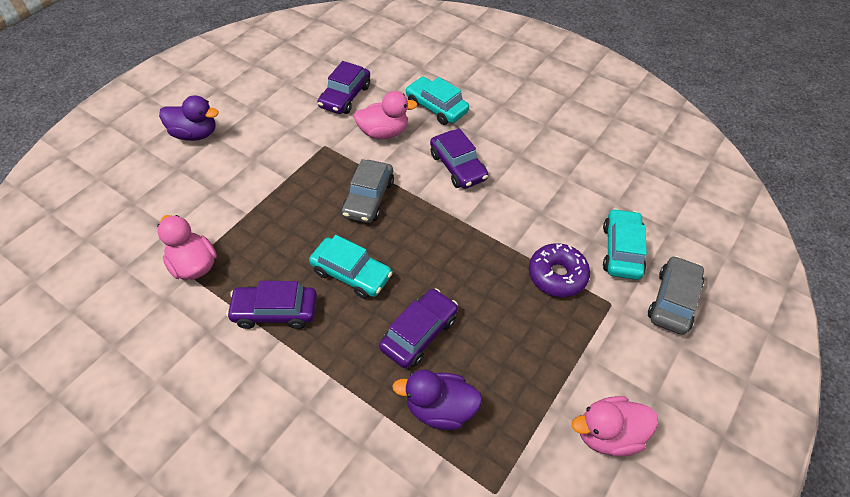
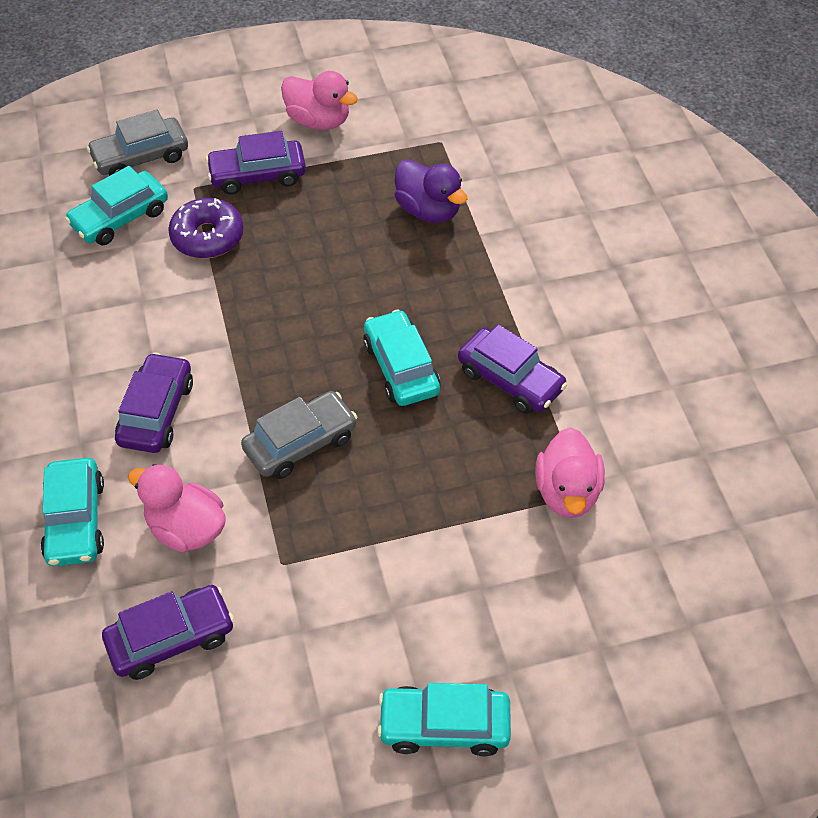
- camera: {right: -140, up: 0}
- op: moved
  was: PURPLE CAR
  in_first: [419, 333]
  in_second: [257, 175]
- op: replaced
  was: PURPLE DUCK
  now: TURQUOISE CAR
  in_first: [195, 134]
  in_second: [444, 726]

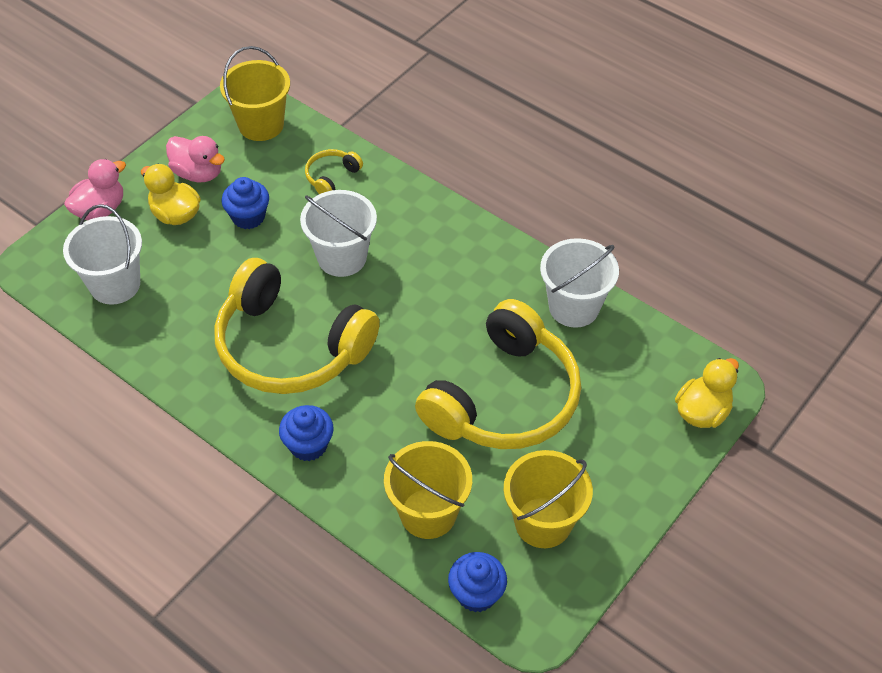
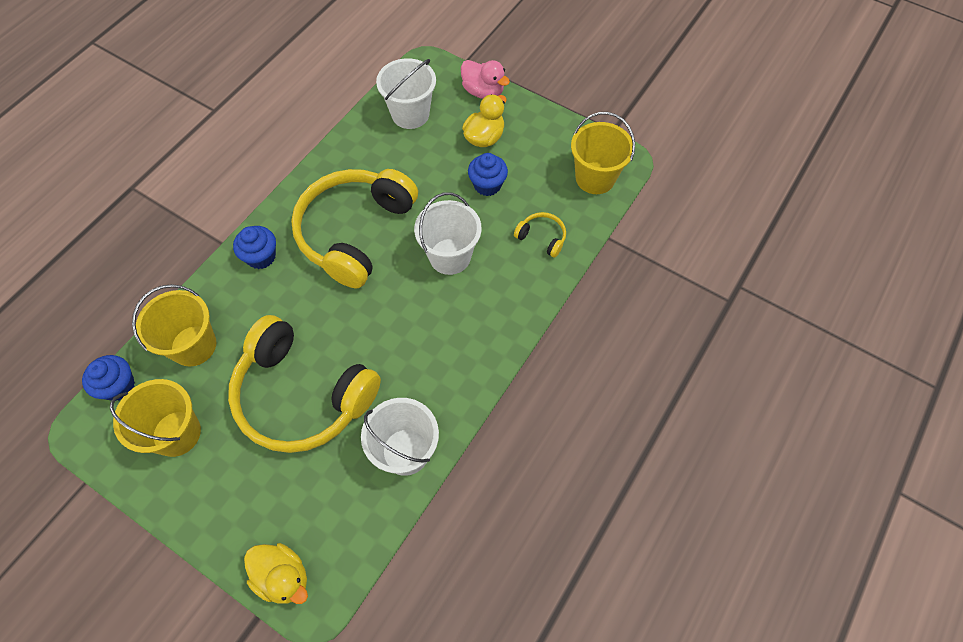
- camera: {right: 85, up: 10}
- op: removed
  was: PINK DUCK
  in_first: [198, 173]

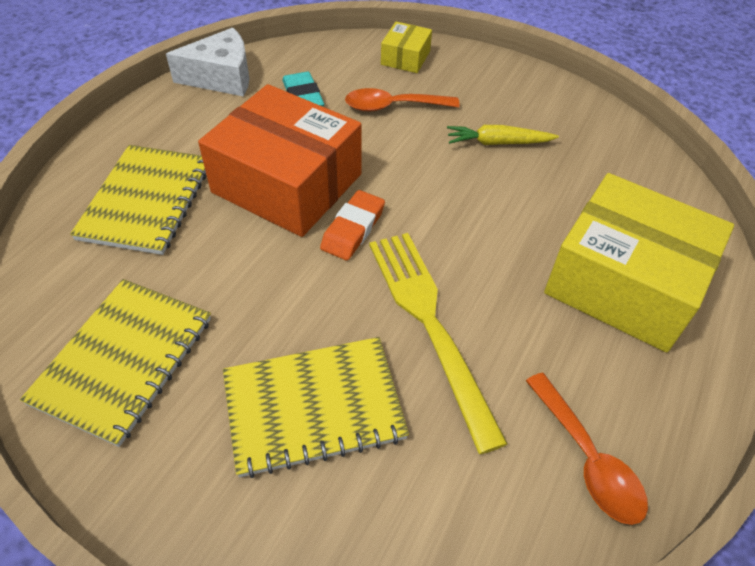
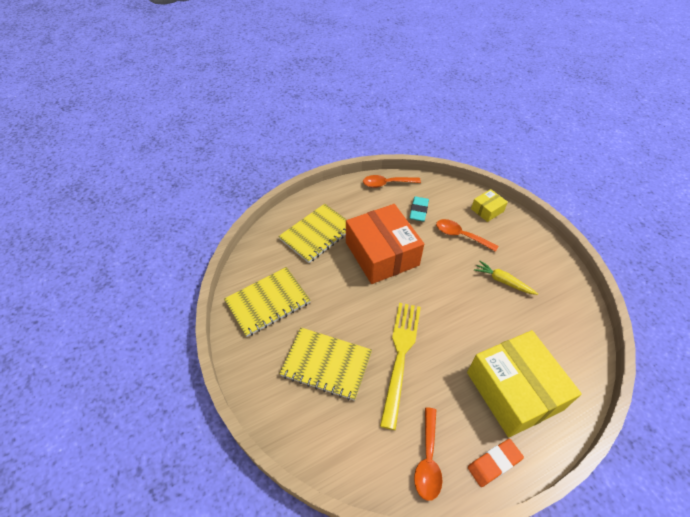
- camera: {right: 35, up: 0}
- op: moved
  was: ORANGE ERASER
  in_first: [353, 229]
  in_second: [494, 463]
- op: replaced
  was: WHITE CHEESE
  now: ORANGE SPOON
  in_first: [222, 77]
  in_second: [387, 184]

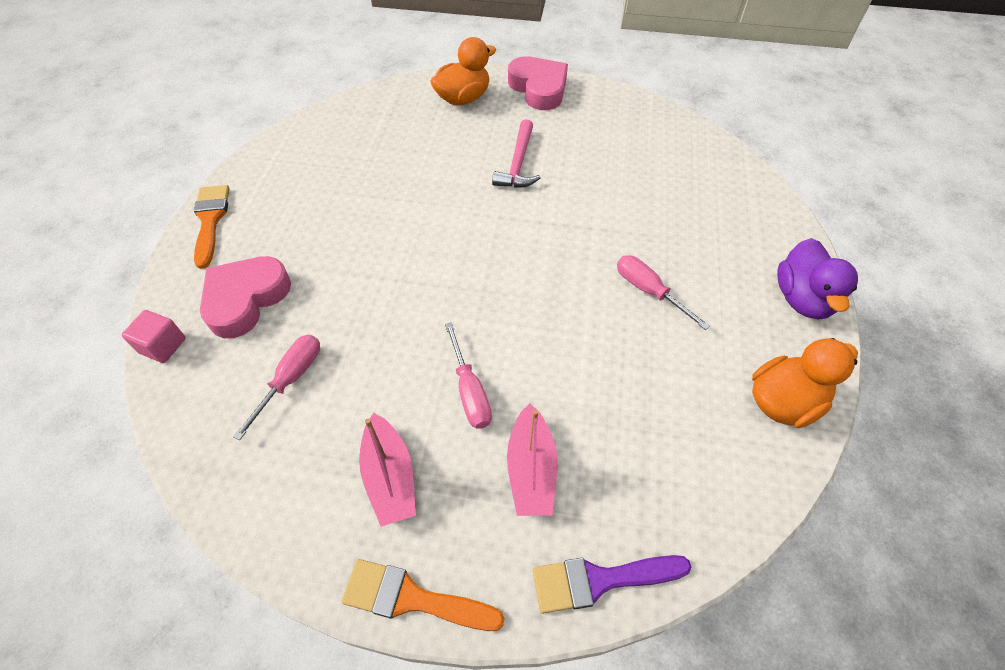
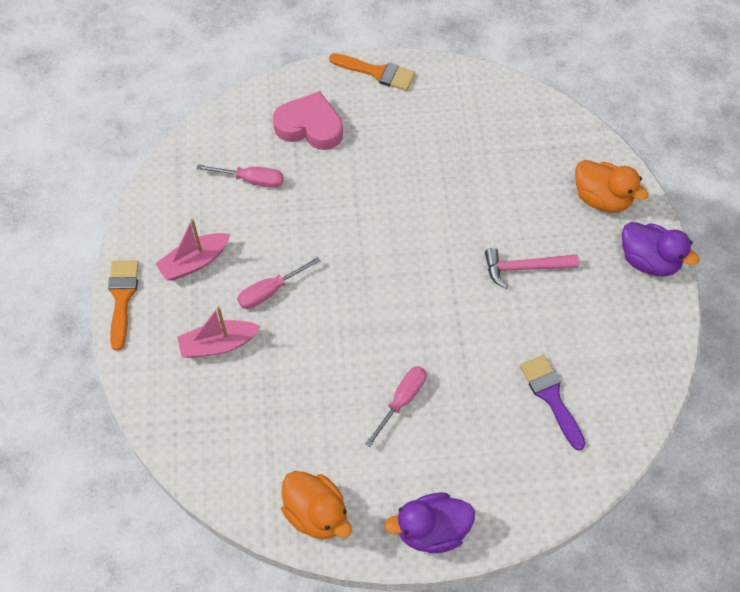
- camera: {right: 75, up: 5}
- op: removed
  was: PINK CUBE
  in_first: [163, 346]
- op: moved
  was: PURPLE BRUSH
  in_first: [601, 580]
  in_second: [551, 397]
- op: replaced
  was: PINK HEART
  now: PURPLE DUCK
  in_first: [539, 88]
  in_second: [649, 261]
- op: turned
  was: ORANGE BRUSH
  in_first: [210, 221]
  in_second: [376, 72]
  clockwise: 45

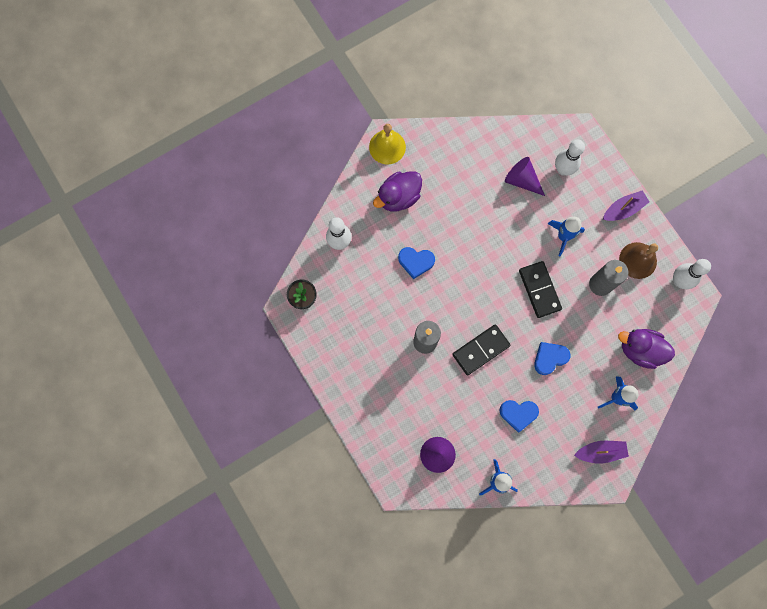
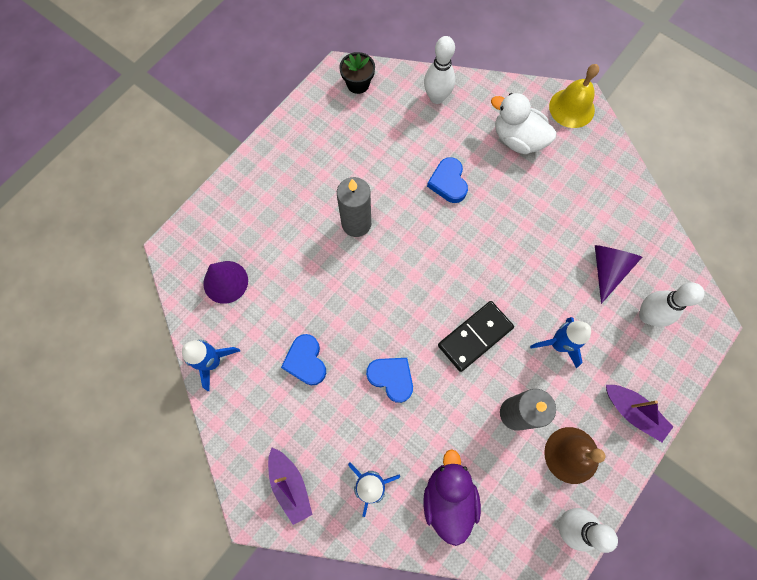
- camera: {right: 70, up: -5}
- op: removed
  was: BLACK DOMINO
  in_first: [481, 350]
- op: recoloured
  was: PURPLE DUCK
  now: WHITE DUCK
  in_first: [398, 197]
  in_second: [517, 139]

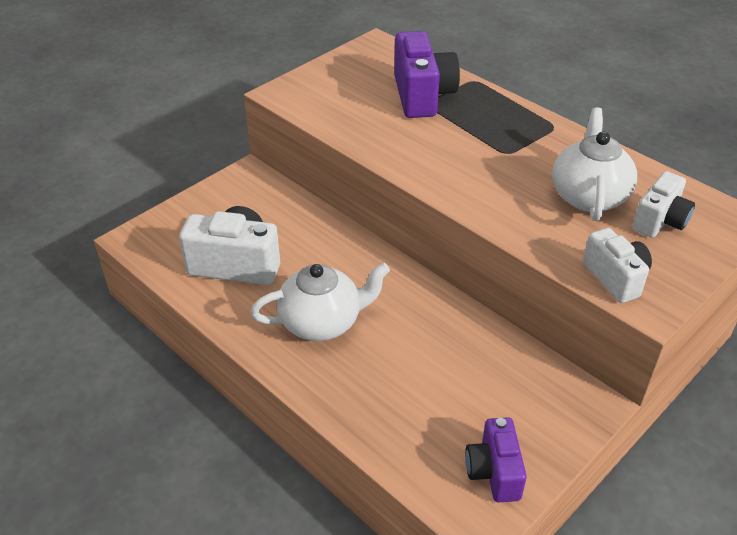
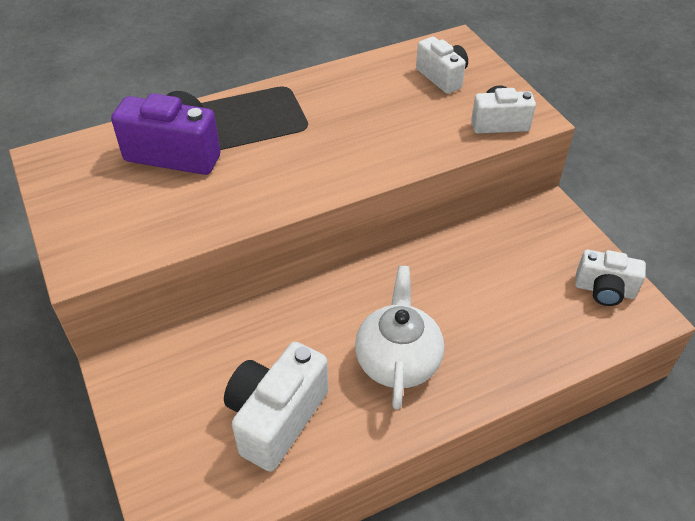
- camera: {right: -70, up: 5}
- op: removed
  was: WHITE TEAPOT
  in_first: [588, 196]
- op: recoloured
  was: PURPLE CAMERA
  now: WHITE CAMERA
  in_first: [494, 472]
  in_second: [604, 290]

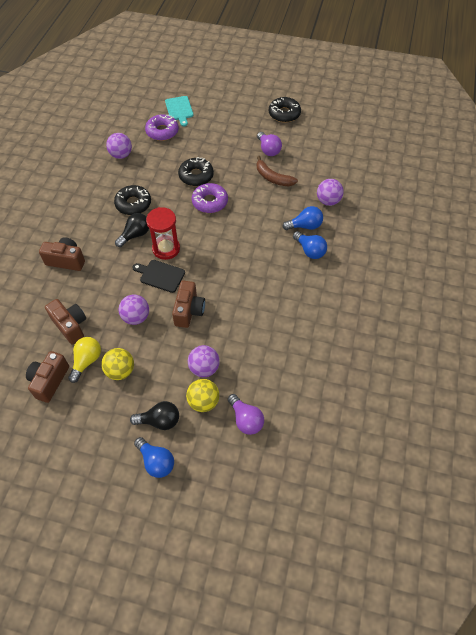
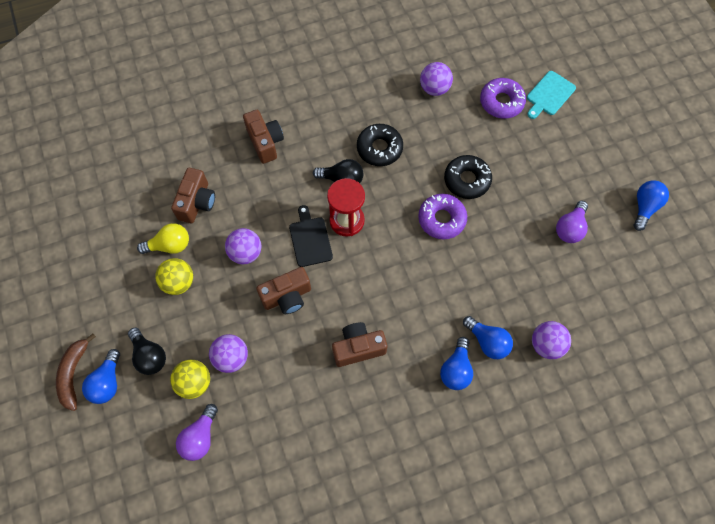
- camera: {right: 55, up: 10}
- op: moved
  was: BROWN CAMERA
  in_first: [49, 381]
  in_second: [358, 348]
- op: moved
  was: BROWN BANANA
  in_first: [273, 178]
  in_second: [74, 374]
- op: replaced
  was: BLACK DONUT
  now: BLUE LIGHT BULB
  in_first: [284, 114]
  in_second: [644, 207]

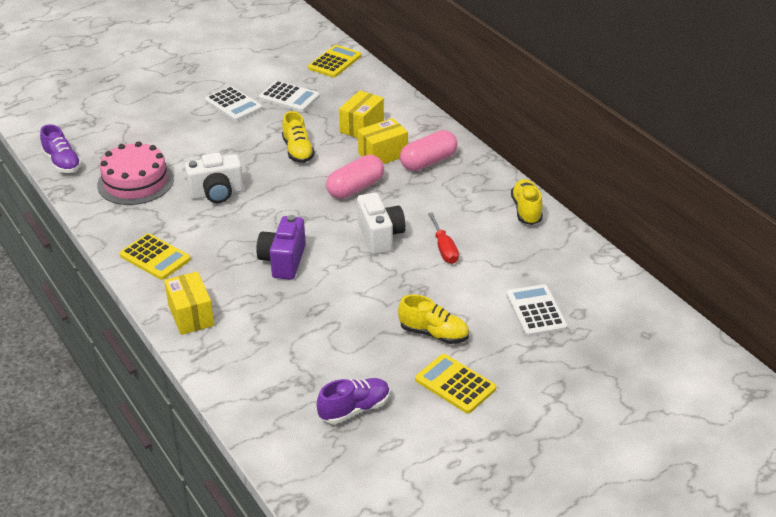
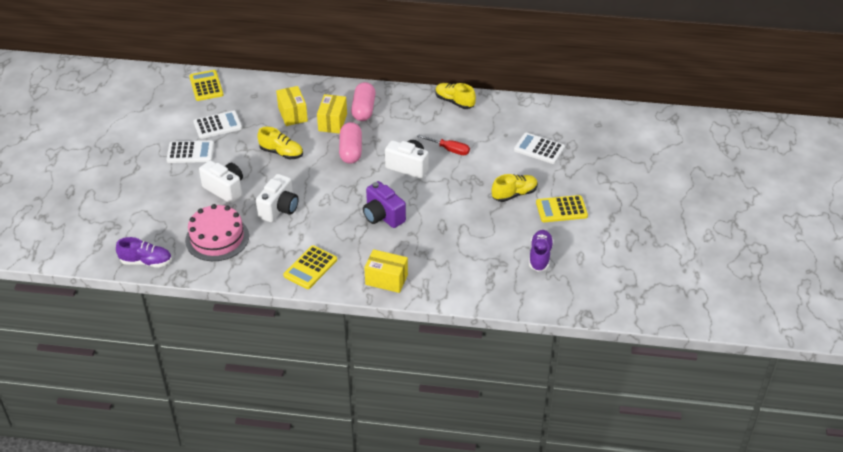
- camera: {right: -50, up: 5}
- op: added
  now: WHITE CAMERA
  in_second: [225, 189]
- op: turned
  was: YELLOW CALCULATOR
  in_first: [155, 257]
  in_second: [310, 268]
  clockwise: 135

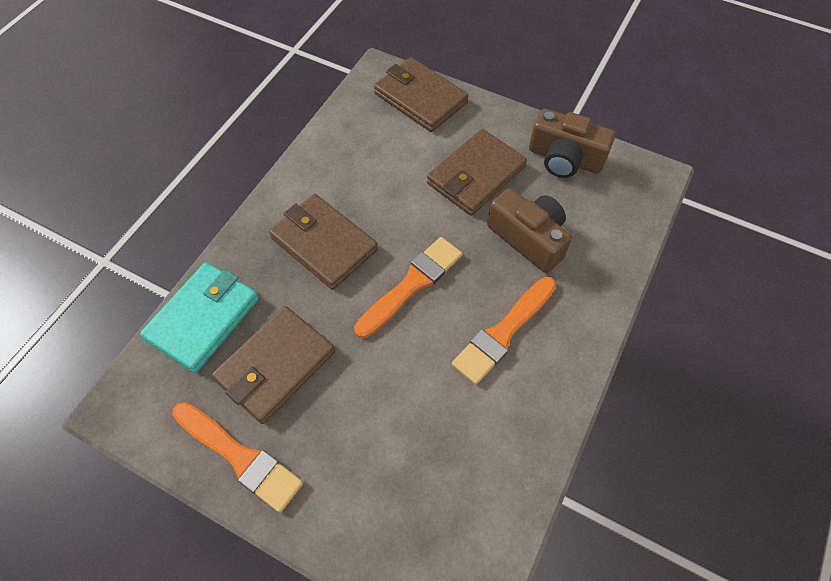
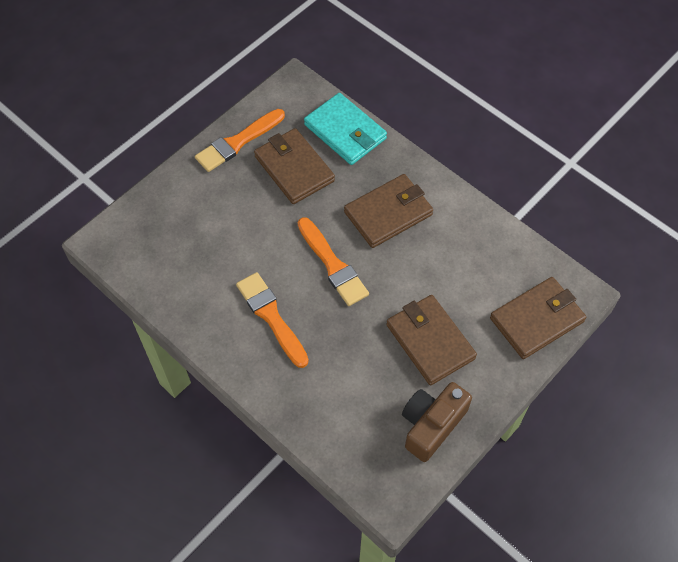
- camera: {right: 105, up: 0}
- op: removed
  was: BROWN CAMERA
  in_first: [528, 238]

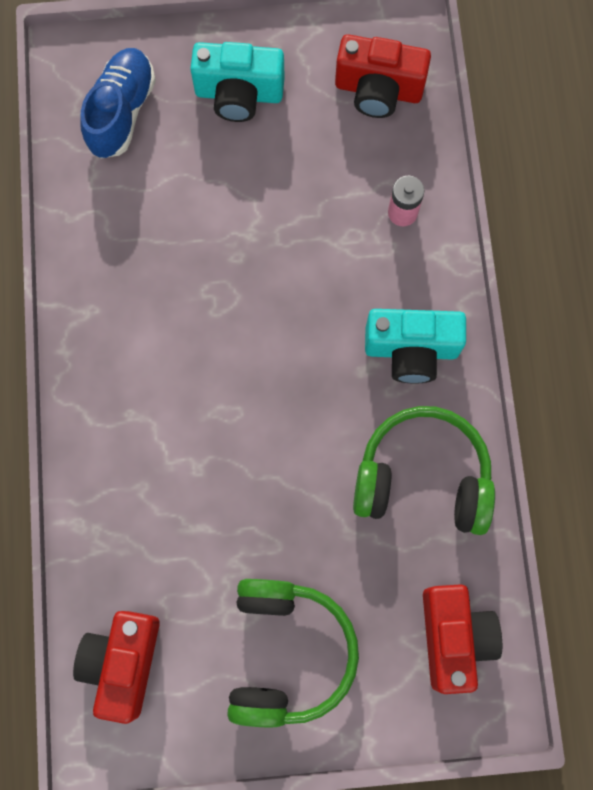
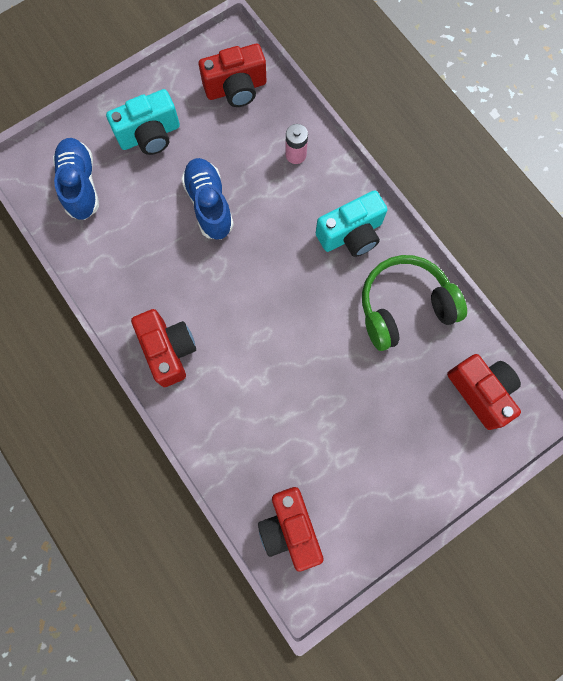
- camera: {right: -30, up: 0}
- op: removed
  was: GREEN HEADPHONES
  in_first: [287, 652]
- op: added
  now: RED CAMERA
  in_second: [169, 350]
- op: added
  now: BLUE SHOE
  in_second: [209, 204]

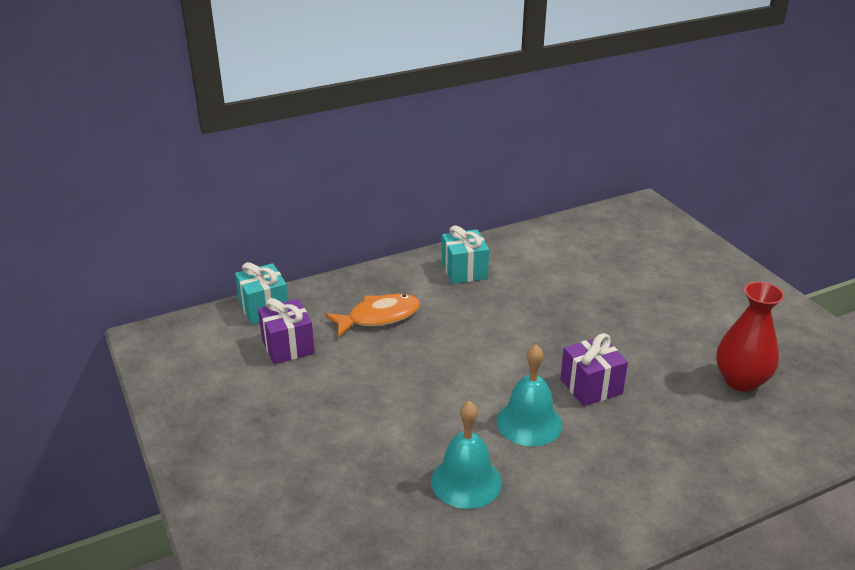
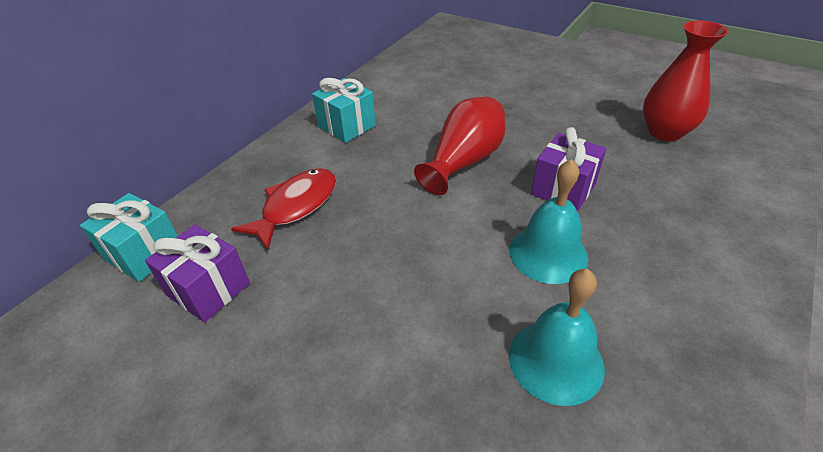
- camera: {right: -30, up: 10}
- op: added
  now: RED VASE
  in_second: [464, 161]
- op: recoloured
  was: ORANGE FISH
  now: RED FISH
  in_first: [379, 317]
  in_second: [296, 206]

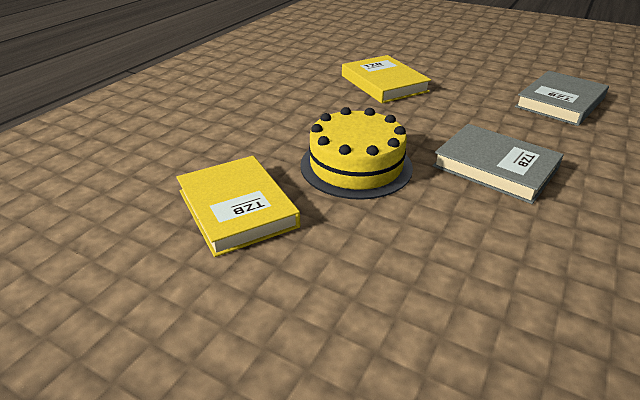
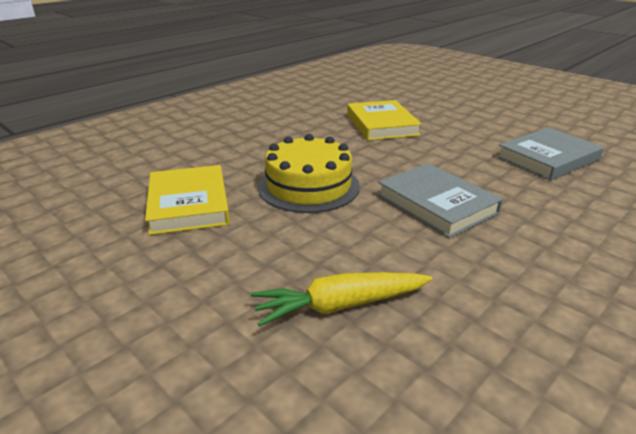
- camera: {right: 15, up: -5}
- op: added
  now: YELLOW CARROT
  in_second: [340, 306]

